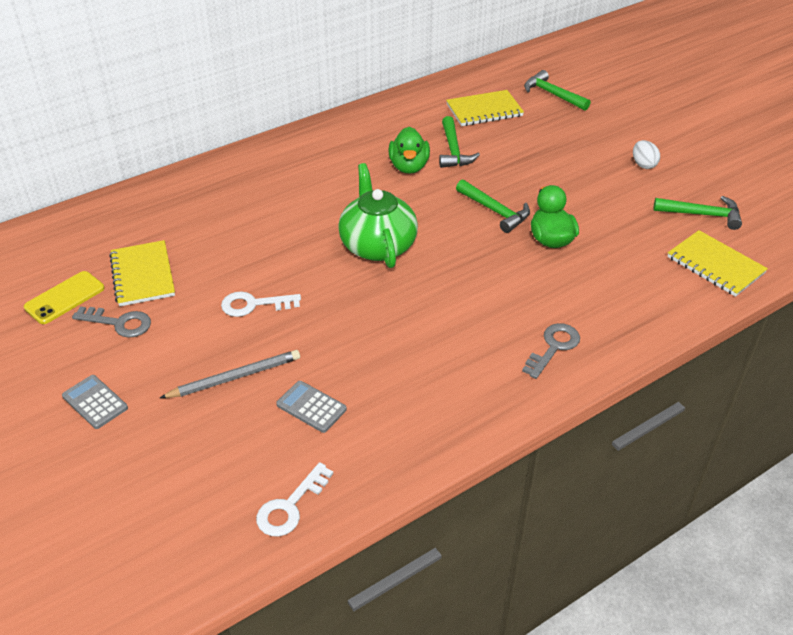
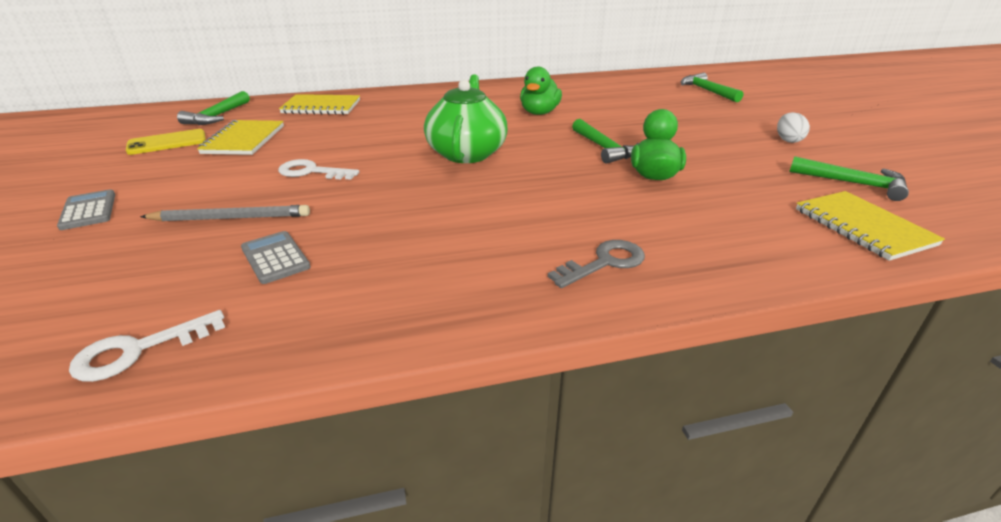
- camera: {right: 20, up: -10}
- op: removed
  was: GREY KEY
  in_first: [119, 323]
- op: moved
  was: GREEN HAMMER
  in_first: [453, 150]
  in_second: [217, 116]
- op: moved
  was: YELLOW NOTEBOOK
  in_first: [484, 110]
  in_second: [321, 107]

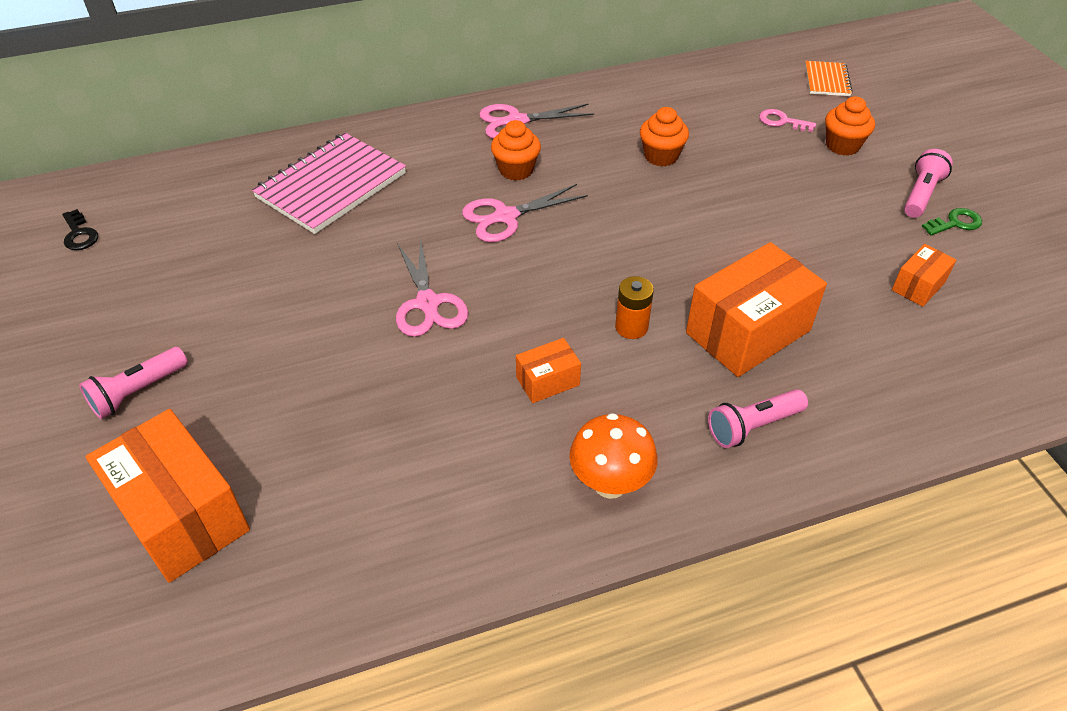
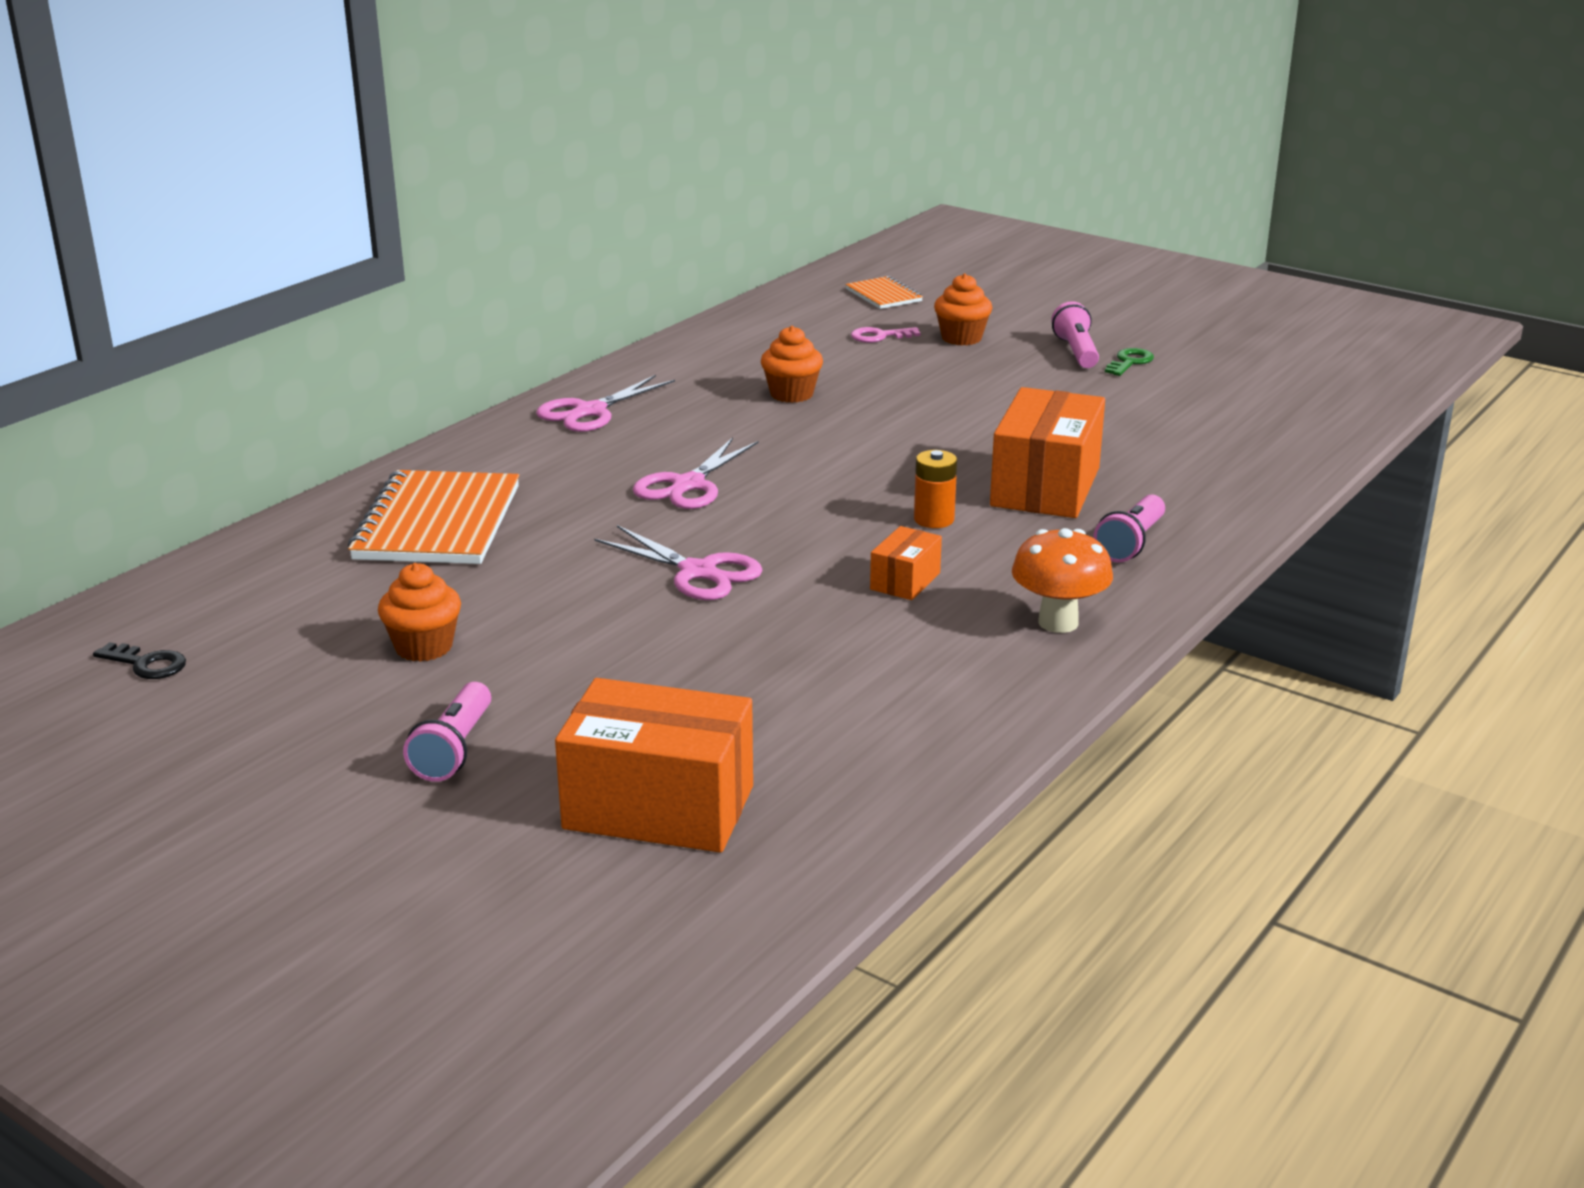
- camera: {right: -35, up: -20}
- op: removed
  was: ORANGE BOX
  in_first: [918, 286]
- op: moved
  was: ORANGE CUPCAKE
  in_first: [516, 170]
  in_second: [424, 647]
- op: recoloured
  was: PINK NOTEBOOK
  now: ORANGE NOTEBOOK
  in_first: [331, 185]
  in_second: [438, 523]

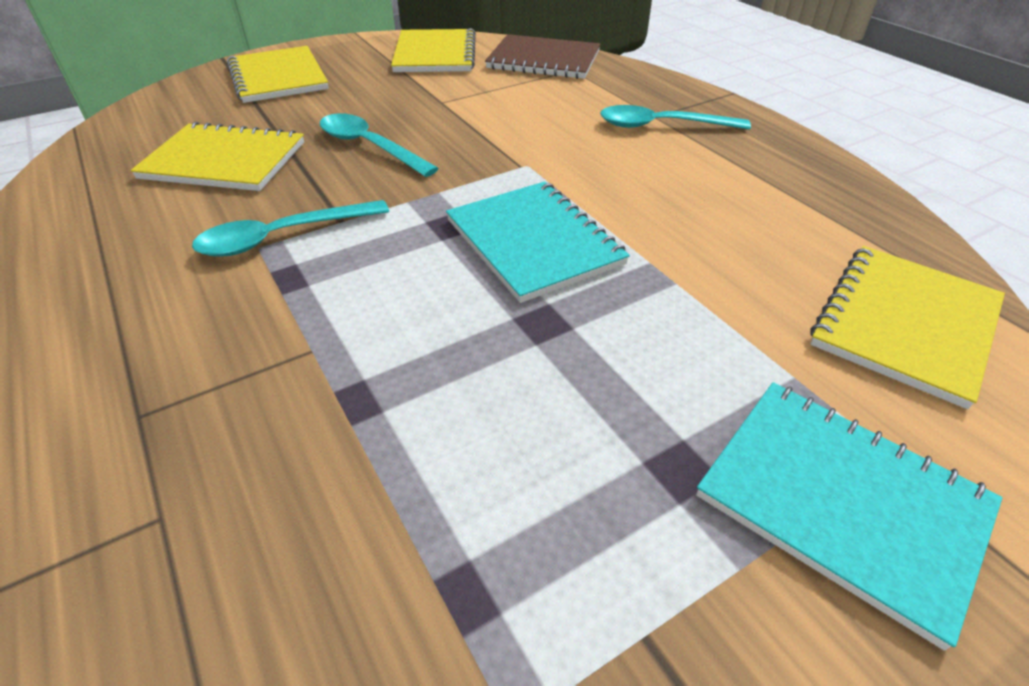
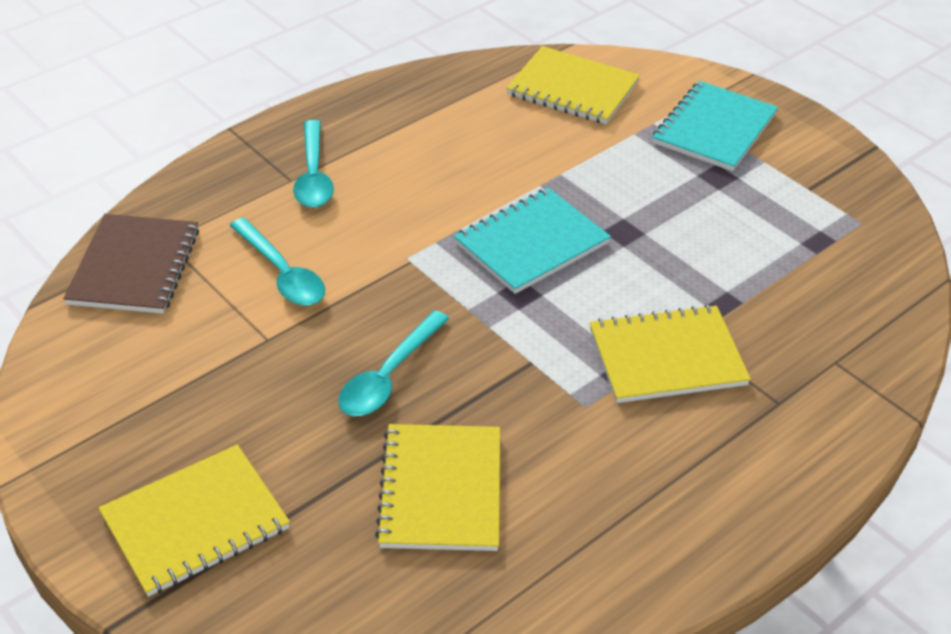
- camera: {right: -100, up: 0}
- op: moved
  was: TURQUOISE SPOON
  in_first: [283, 237]
  in_second: [282, 273]
- op: moved
  was: YELLOW NOTEBOOK
  in_first: [435, 54]
  in_second: [667, 357]

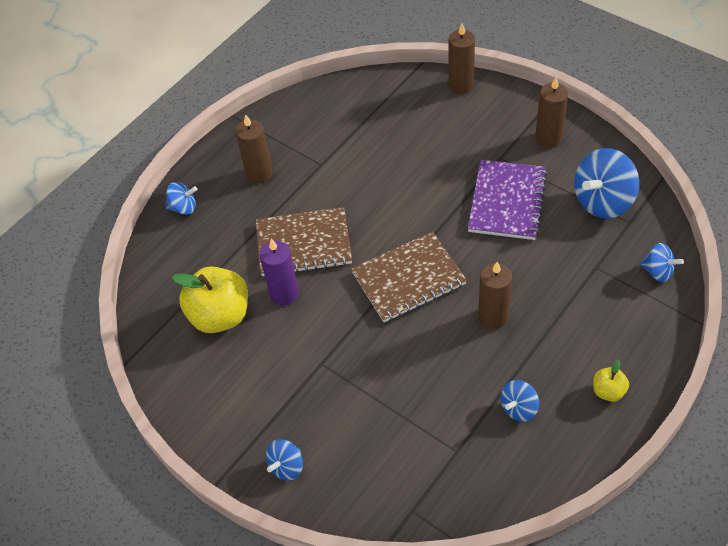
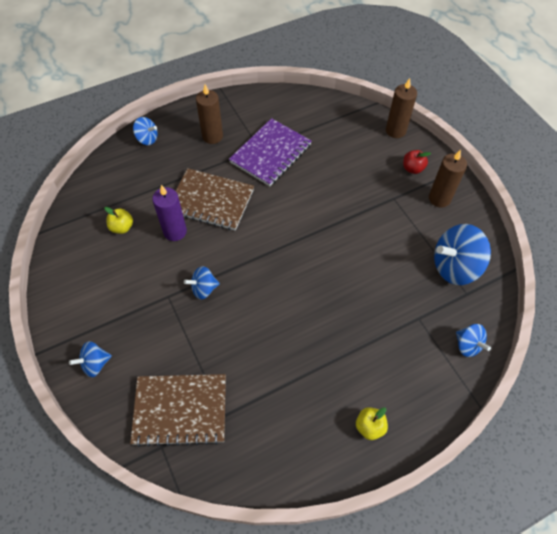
- camera: {right: 20, up: 5}
- op: removed
  was: BROWN CANDLE
  in_first: [493, 316]
- op: added
  now: RED APPLE
  in_second: [412, 168]
- op: moved
  was: BROWN NOTEBOOK
  in_first: [409, 279]
  in_second: [180, 410]
- op: moved
  was: PURPLE NOTEBOOK
  in_first: [507, 201]
  in_second: [271, 153]
- op: moved
  was: BLUE SPINNING TOP
  in_first: [519, 408]
  in_second: [204, 289]
- op: resized
  was: YELLOW APPLE
  in_first: [220, 315]
  in_second: [122, 227]
  ratio: 0.48

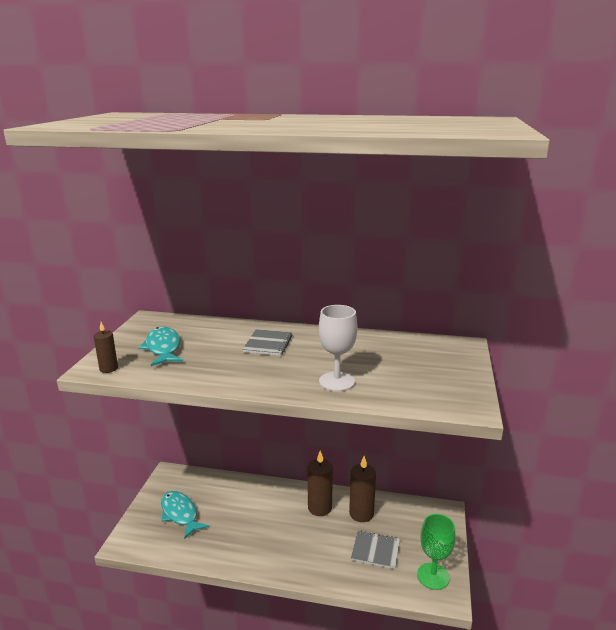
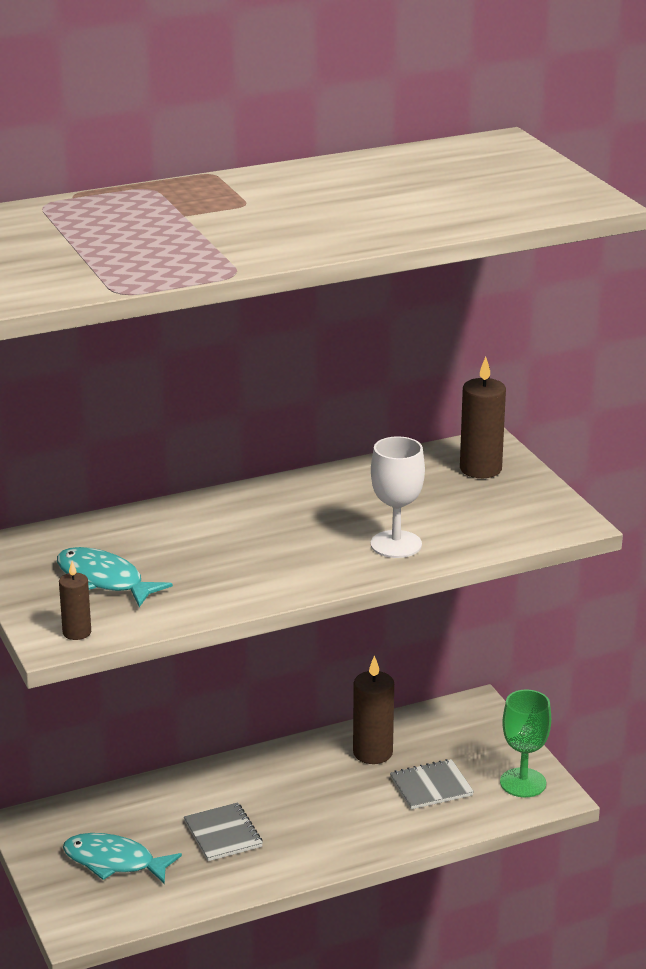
- camera: {right: -35, up: 5}
- op: moved
  was: GREY NOTEBOOK
  in_first: [268, 344]
  in_second: [223, 834]
- op: moved
  was: BROWN CANDLE
  in_first: [319, 508]
  in_second: [480, 469]

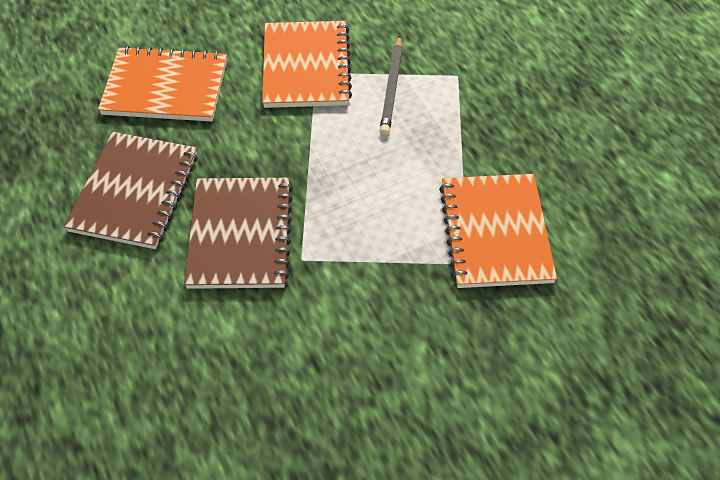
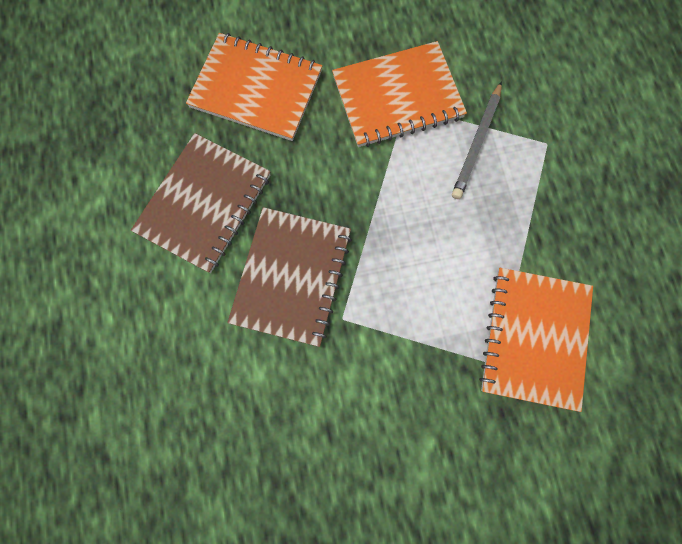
- camera: {right: 15, up: 20}
- op: turned
  was: ORANGE NOTEBOOK
  in_first: [306, 67]
  in_second: [397, 97]
  clockwise: 60

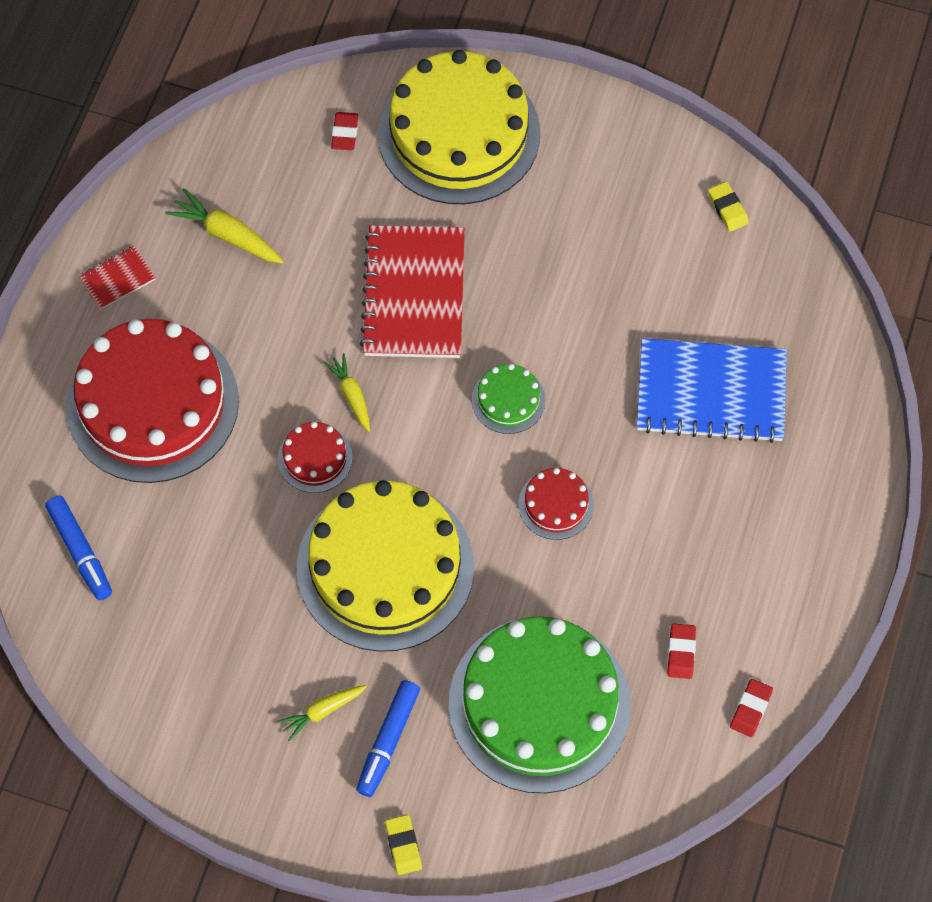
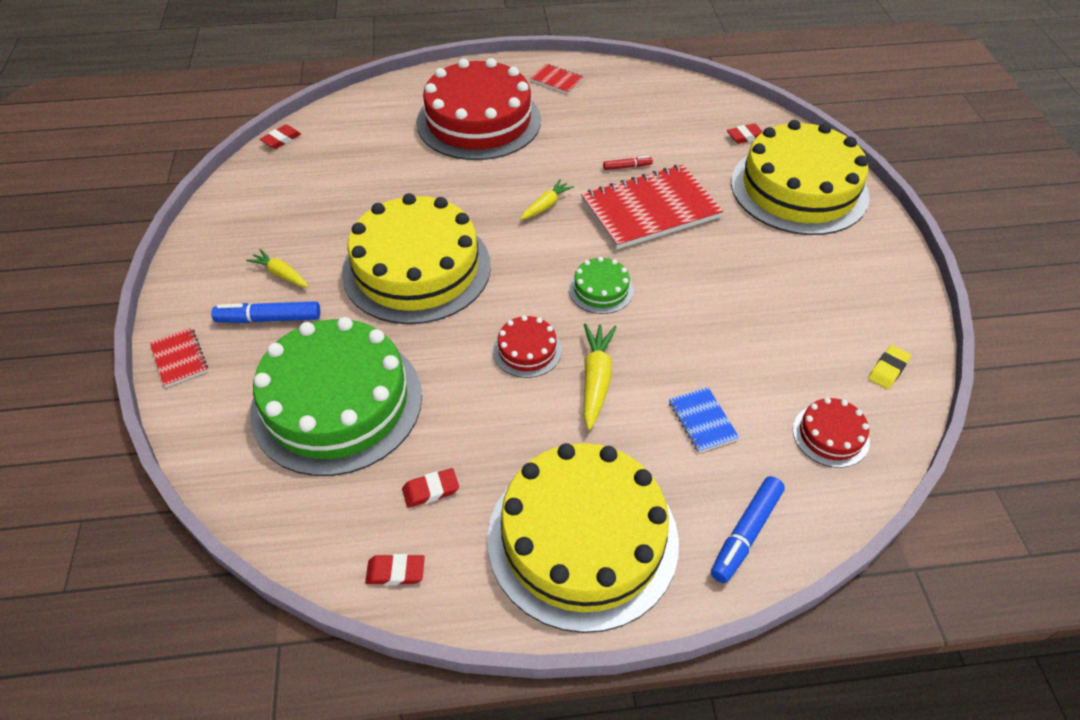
- camera: {right: 65, up: -15}
- op: added
  now: RED ERASER
  in_second: [281, 139]
- op: added
  now: YELLOW CAKE
  in_second: [582, 538]
- op: added
  now: RED MARKER
  in_second: [627, 167]
- op: moved
  was: BLUE MARKER
  in_first: [80, 551]
  in_second: [746, 533]
- op: moved
  was: YELLOW CARROT
  in_first: [227, 234]
  in_second: [596, 379]
- op: moved
  was: RED CAKE
  in_first: [315, 458]
  in_second: [830, 435]
- op: replaced
  was: YELLOW ERASER
  now: RED NOTEBOOK
  in_first: [403, 846]
  in_second: [179, 358]
- op: resized
  was: BLUE NOTEBOOK
  in_first: [711, 392]
  in_second: [702, 421]
  ratio: 0.45

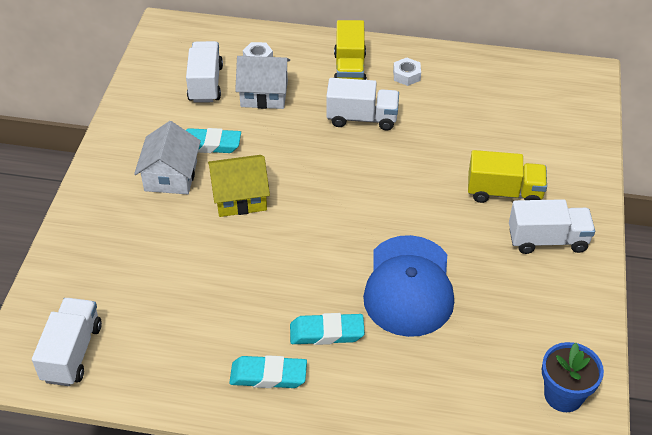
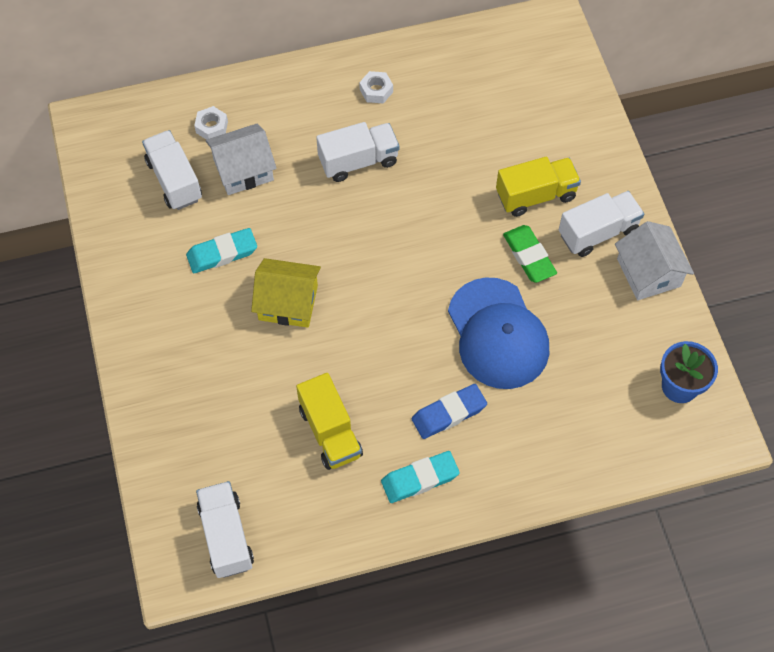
- camera: {right: -25, up: 15}
- op: added
  now: GREEN ERASER
  in_second: [529, 256]
- op: moved
  was: WHITE HOUSE
  in_first: [171, 176]
  in_second: [648, 273]
- op: moved
  was: YELLOW TRUCK
  in_first: [349, 70]
  in_second: [330, 432]
- op: recoloured
  was: TURQUOISE ERASER
  now: BLUE ERASER
  in_first: [326, 332]
  in_second: [449, 413]
- op: turned
  was: YELLOW HOUSE
  in_first: [240, 197]
  in_second: [288, 302]
  clockwise: 45

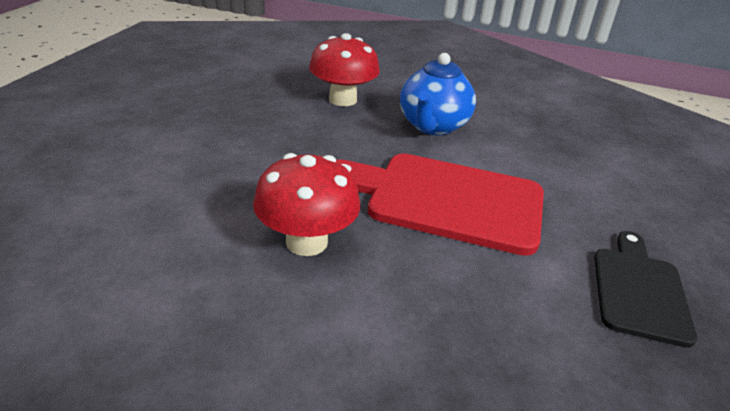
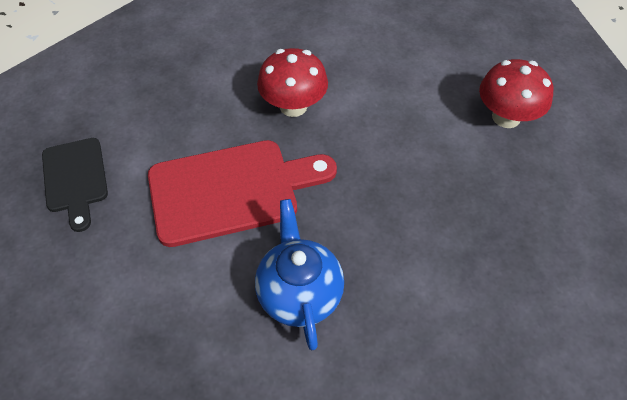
- camera: {right: 150, up: 20}
- op: moved
  was: RED MUSHROOM
  in_first: [342, 100]
  in_second: [506, 117]

